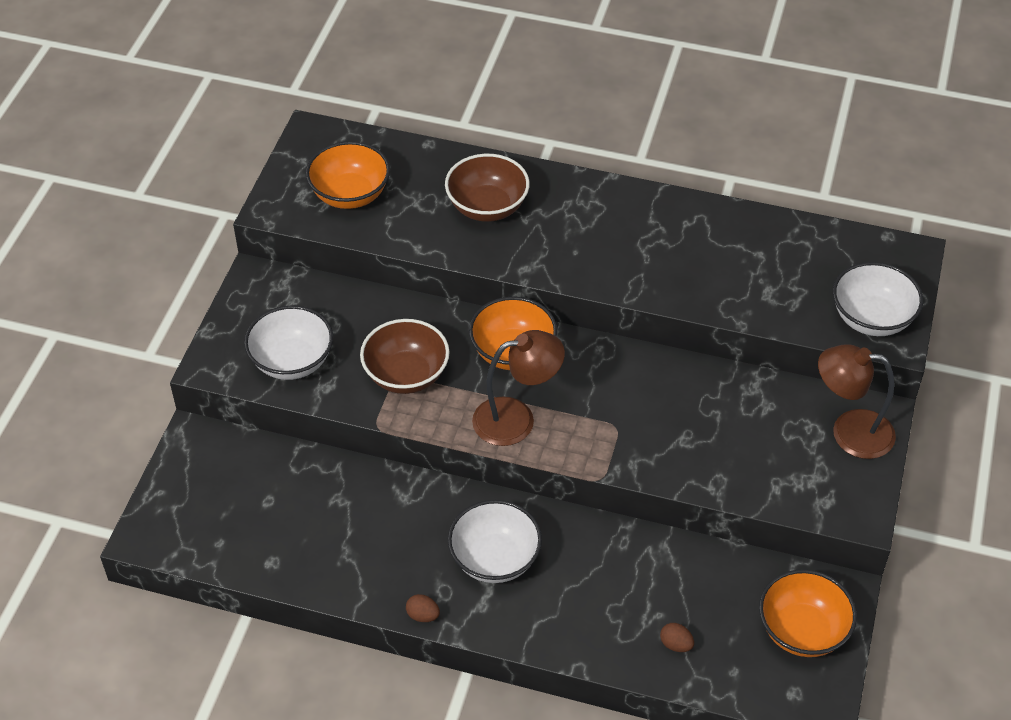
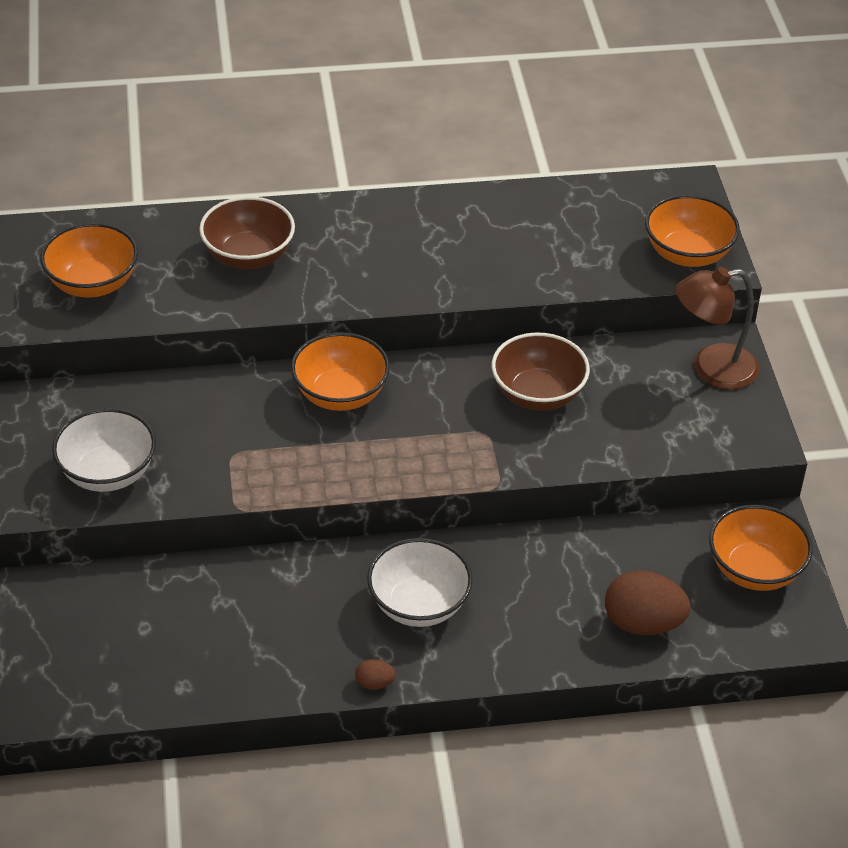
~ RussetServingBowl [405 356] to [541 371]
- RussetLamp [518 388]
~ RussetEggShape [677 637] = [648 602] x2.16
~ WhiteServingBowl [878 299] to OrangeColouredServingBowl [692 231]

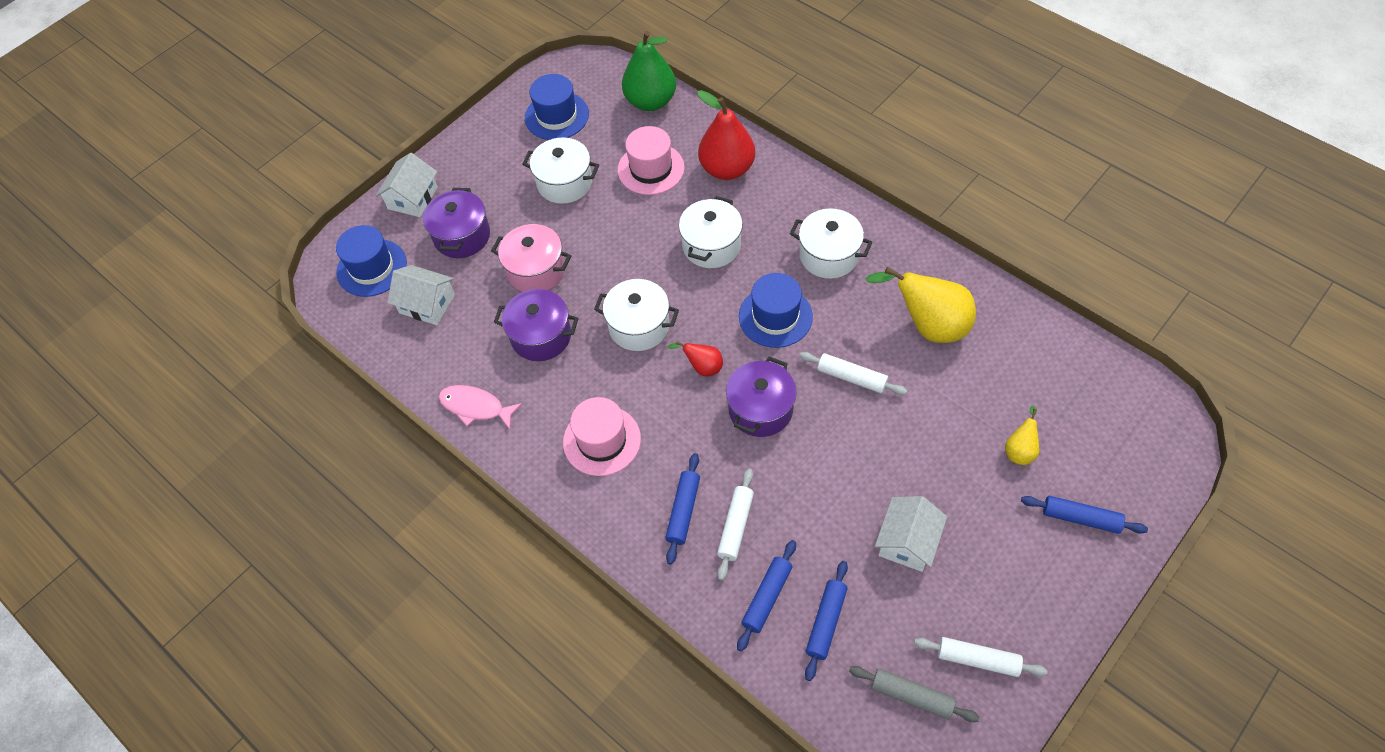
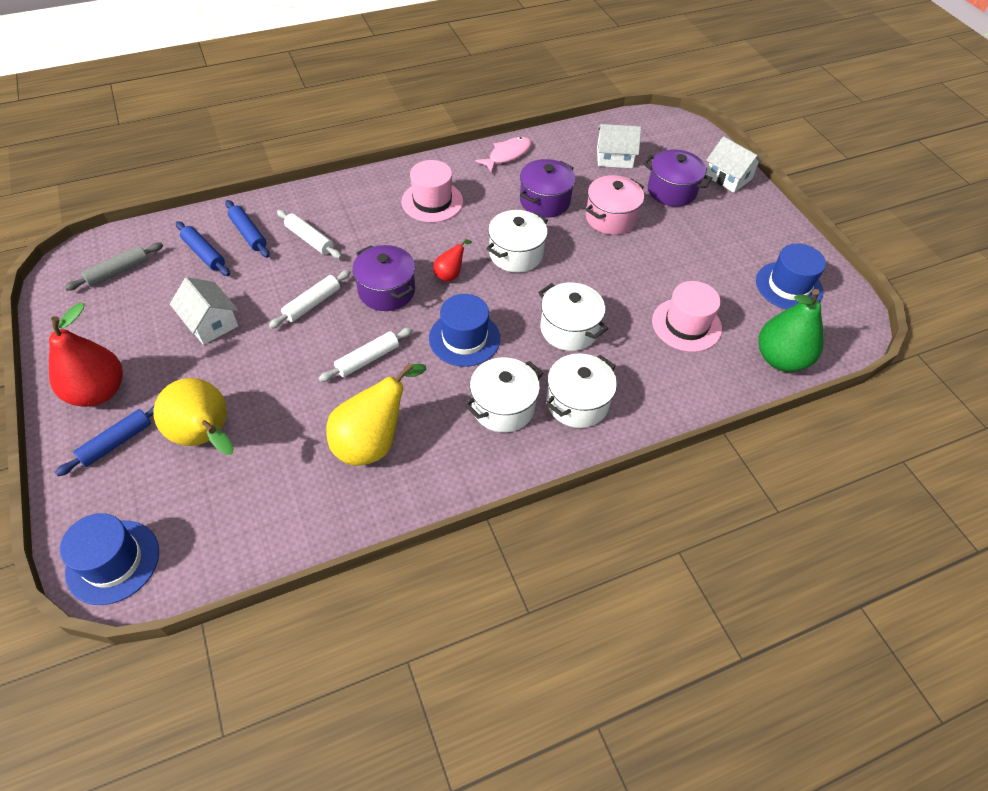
~ BlueTopHat [371 261] to [109 559]
~ WhiteToyHouse [421 295] = [619 146] 45 degrees clockwise
~ WhitePot [560 170] to [581 390]
- BlueRollingPin [683 508]
~ ScarletPearFruit [726 135] to [86 355]
~ WhiteRollingPin [981 657] to [310 299]
~ BrightYellowPearFruit [1022 435] = [193 416] x2.02

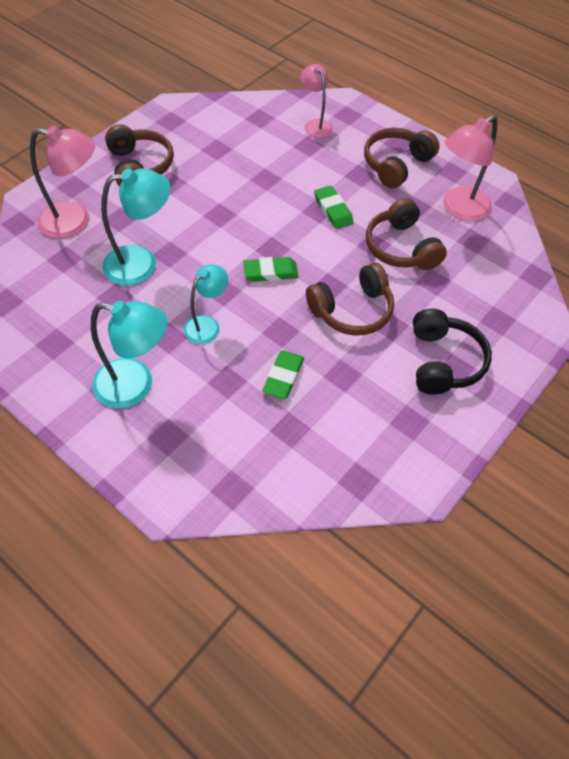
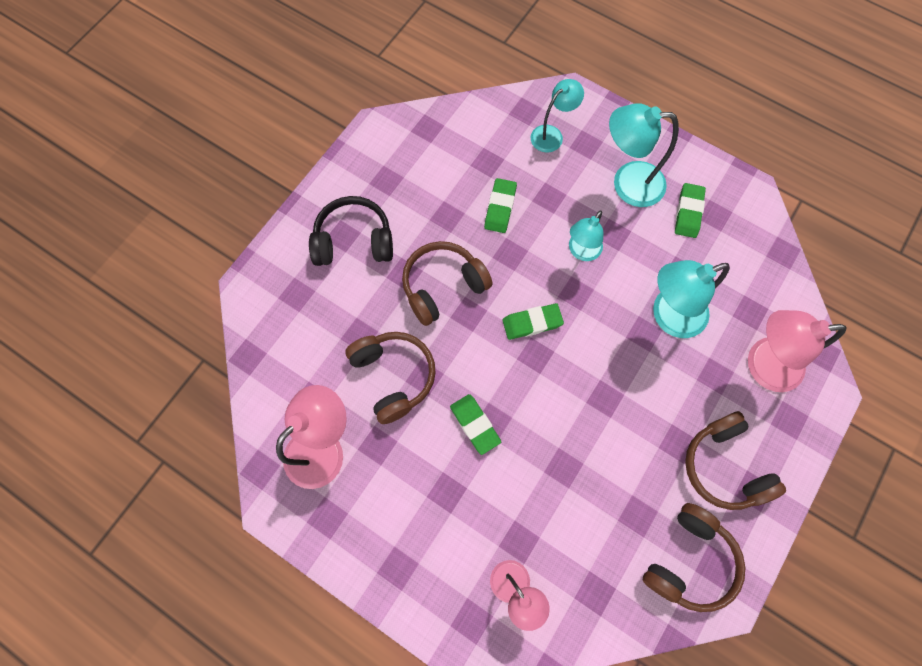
~ RussetHeadphones [401 157] to [694 557]
~ BlackHeadphones [452 352] = [351 231] 90 degrees clockwise
+ TealLamp [557 115]
+ GreenEraser [690 210]

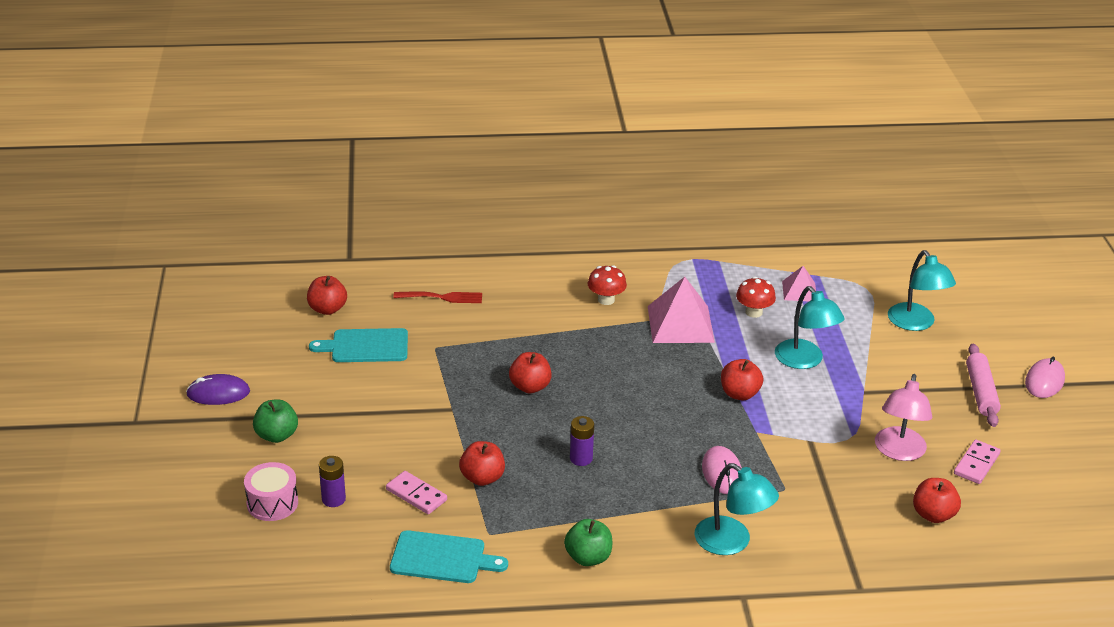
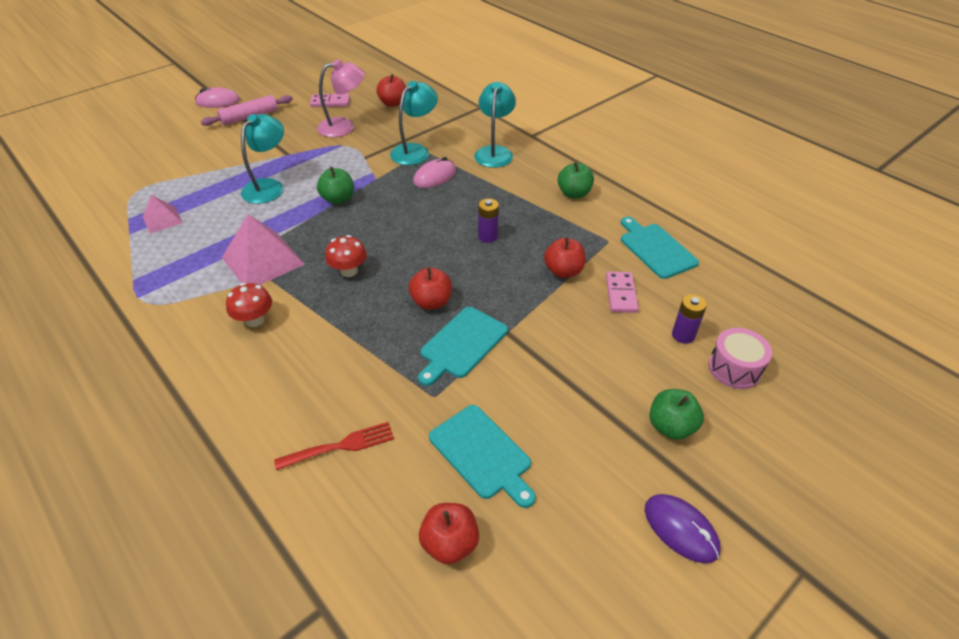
~ ScarletFork [437 297] = [334 446] 105 degrees clockwise
~ ScarletToyApple [742 379] to GreenToyApple [335 185]
~ ScarletMushroom [756 297] to [346 256]
~ TealLamp [922 290] to [414 123]
+ TealChoppingBoard [463 346]

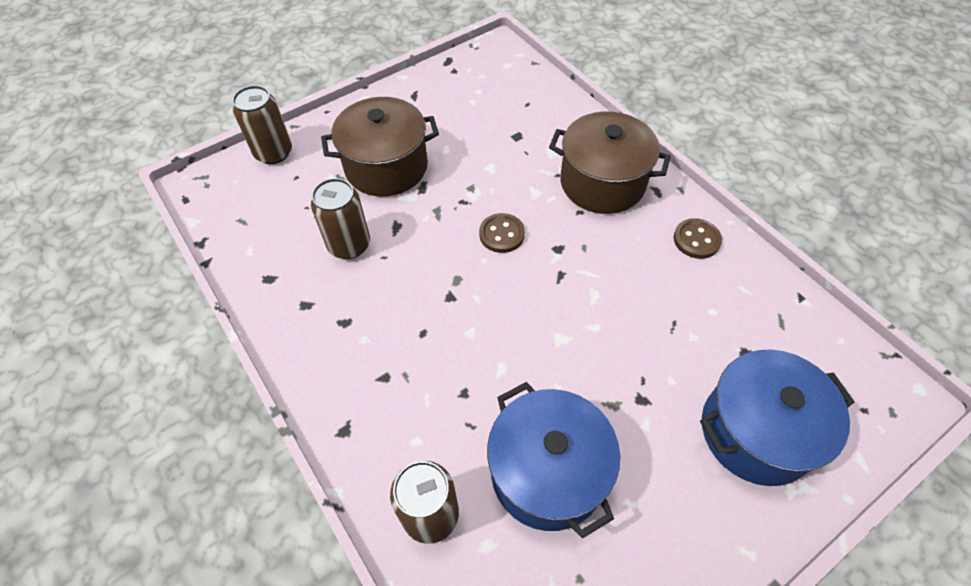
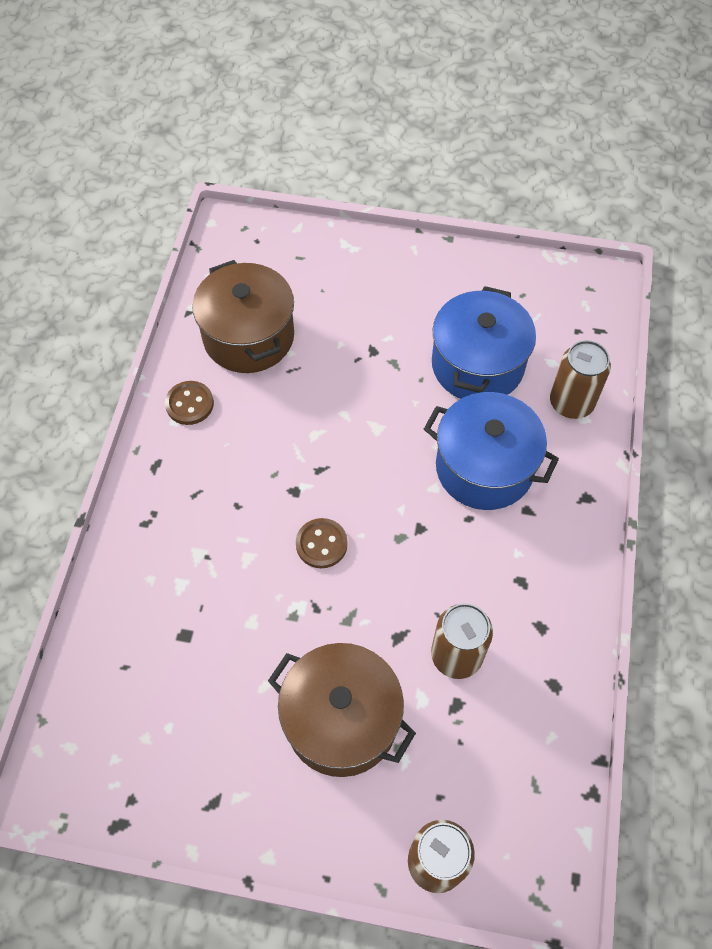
~ RussetPot [610 162] to [243 316]
~ BluePot [777 418] to [491 451]

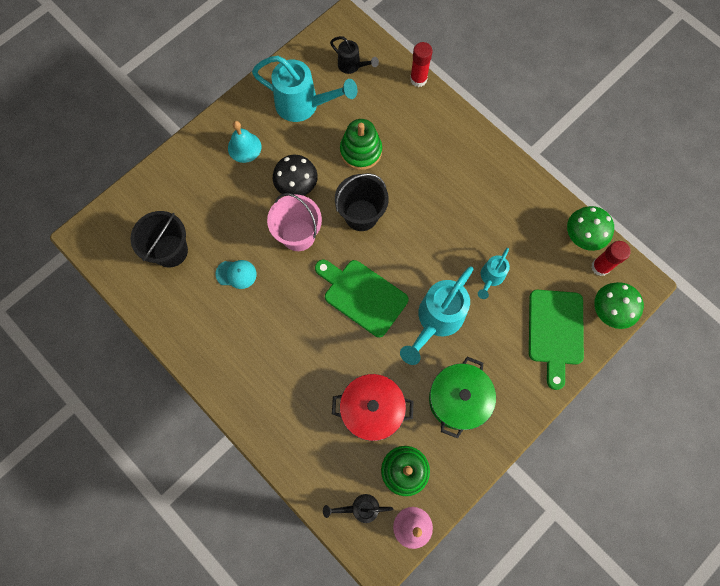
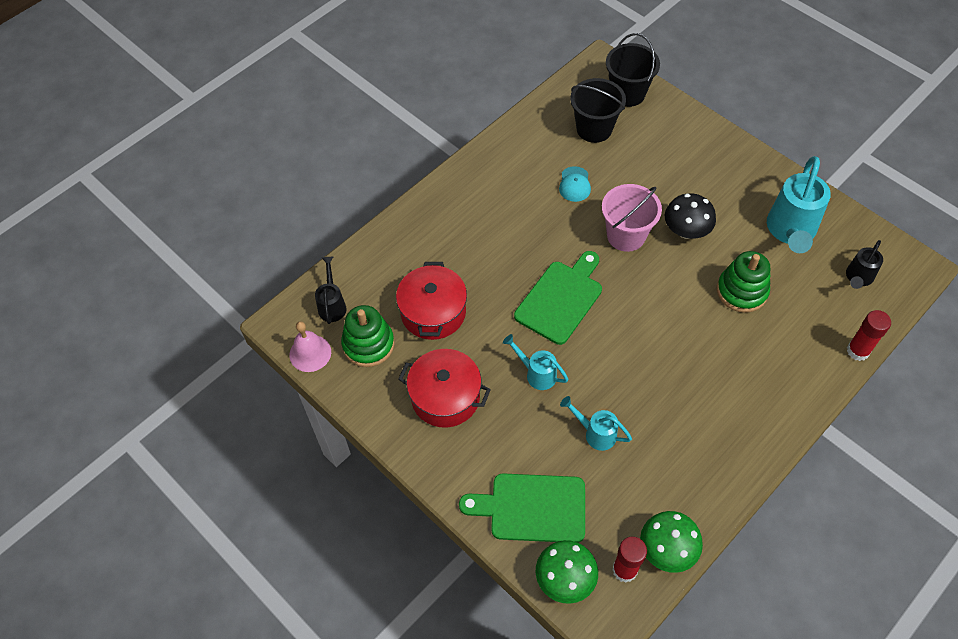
- TealBell [244 142]
~ BlackSandBucket [362 202] to [633 70]
~ TealSprinklingCan [436 315] = [536 362] x0.54
~ GreenPot [462 398] to ScarletPot [444 388]

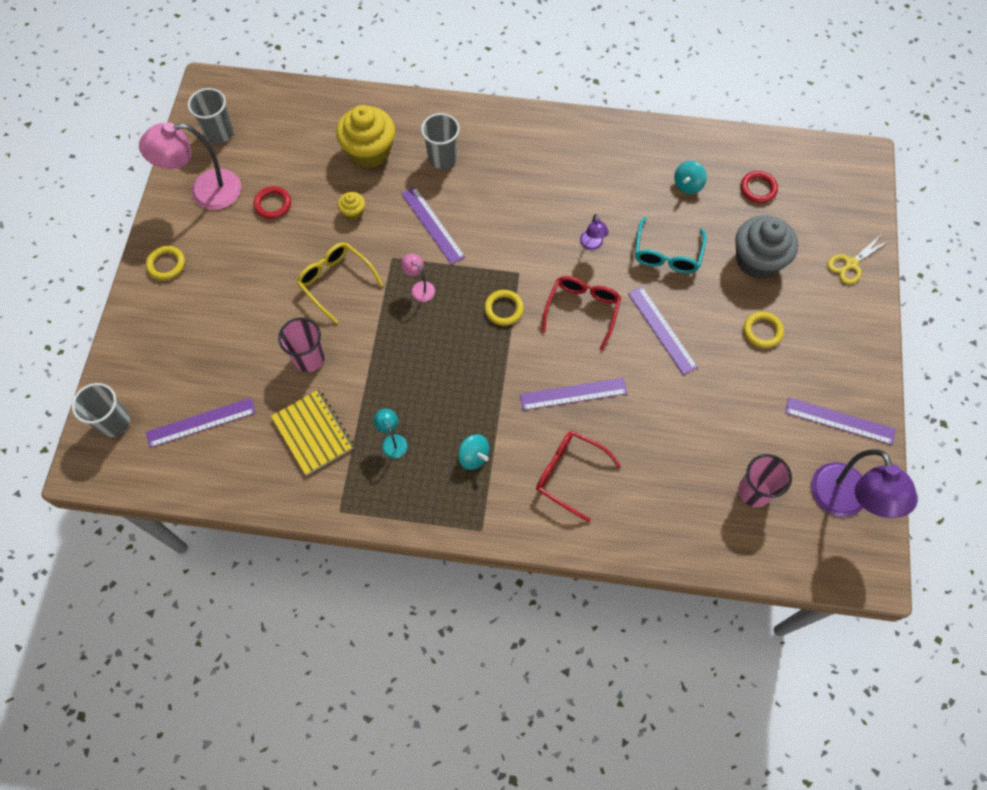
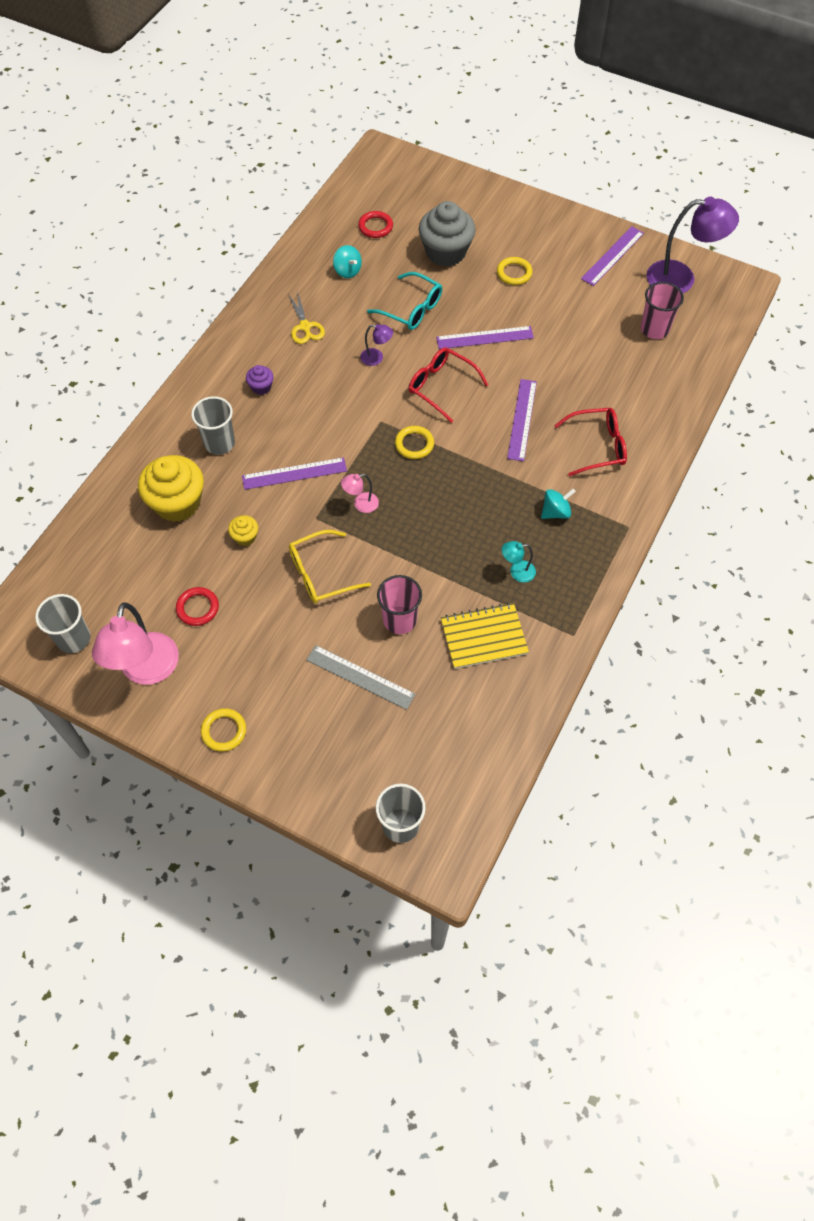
- RoyalPurpleRuler [201 423]
~ ScarletEyeglasses [578 476] = [590 442] 150 degrees counterclockwise
~ BrightYellowScissors [859 259] to [306 317]
+ RoyalPurpleMuffin [260 380]
+ GrayRuler [361 677]

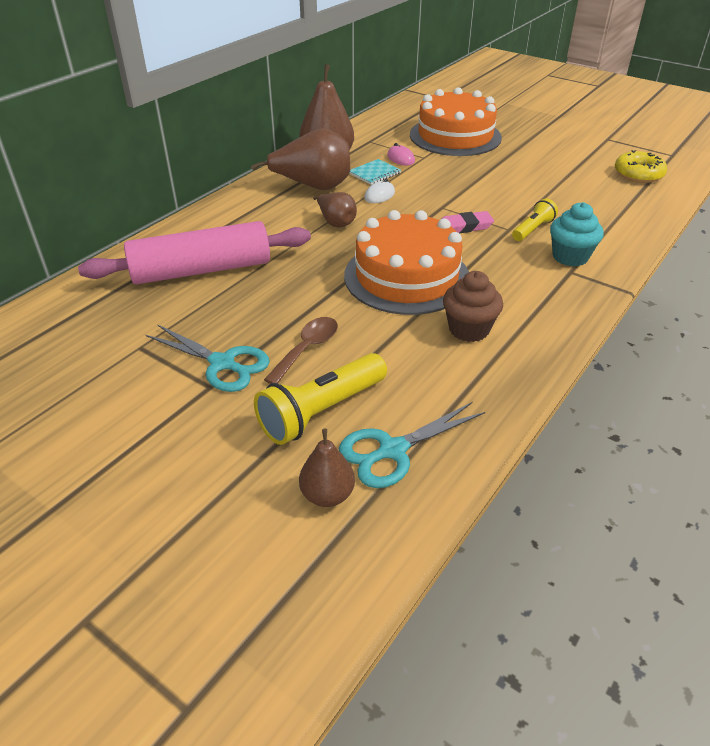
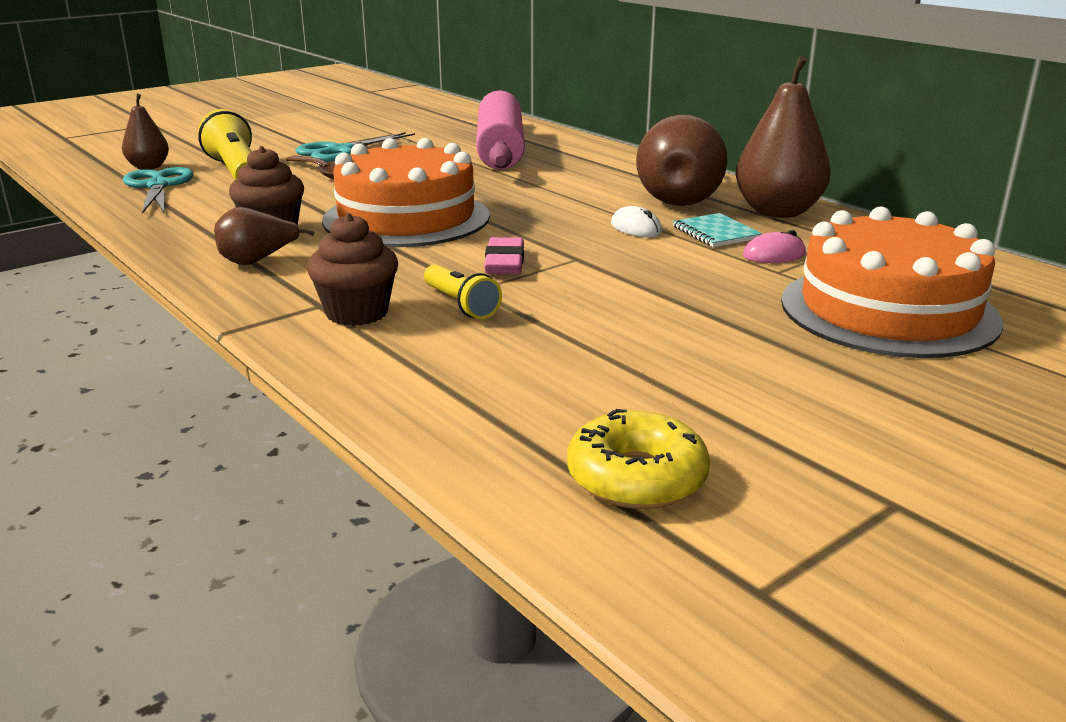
~ RussetPearFruit [335 210] to [264 236]
~ TealMuffin [577 234] to RussetMuffin [352 269]

